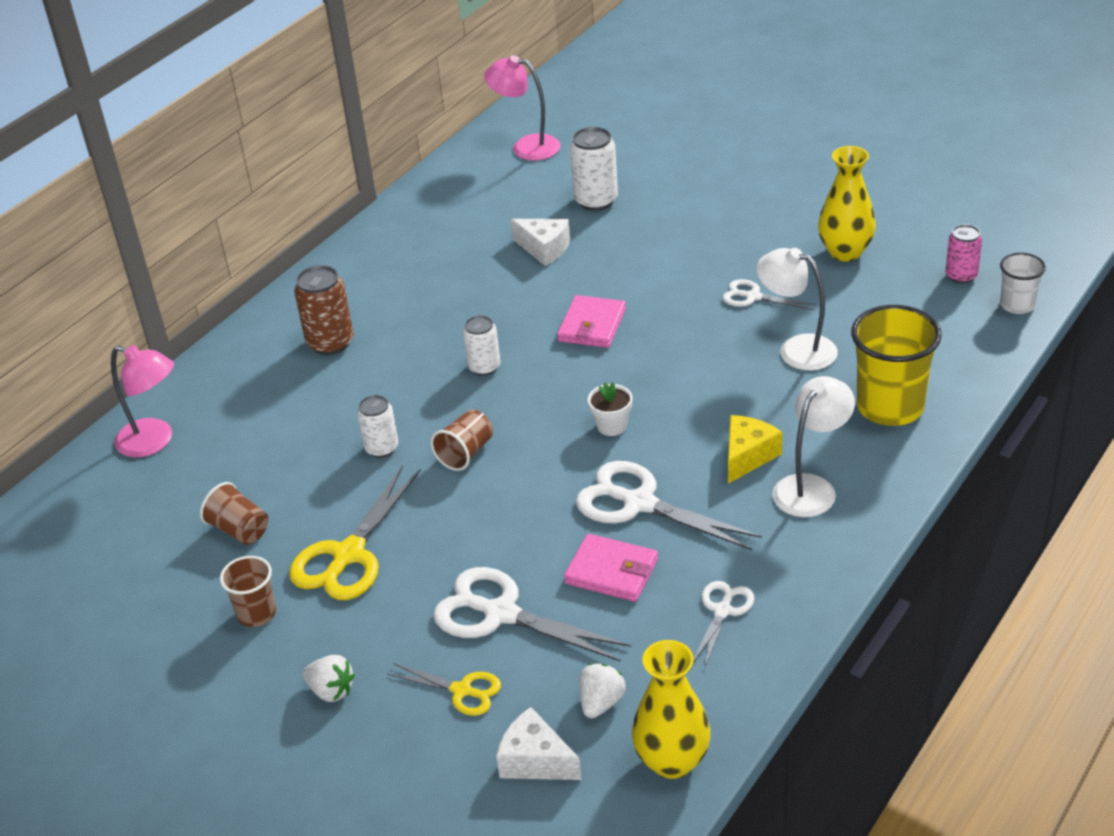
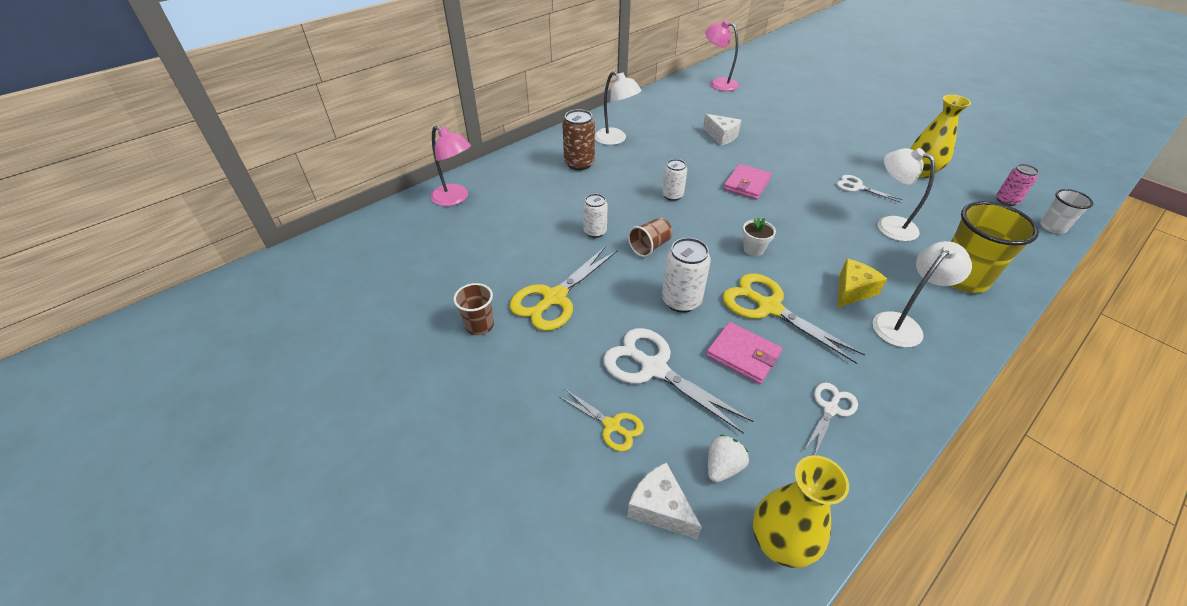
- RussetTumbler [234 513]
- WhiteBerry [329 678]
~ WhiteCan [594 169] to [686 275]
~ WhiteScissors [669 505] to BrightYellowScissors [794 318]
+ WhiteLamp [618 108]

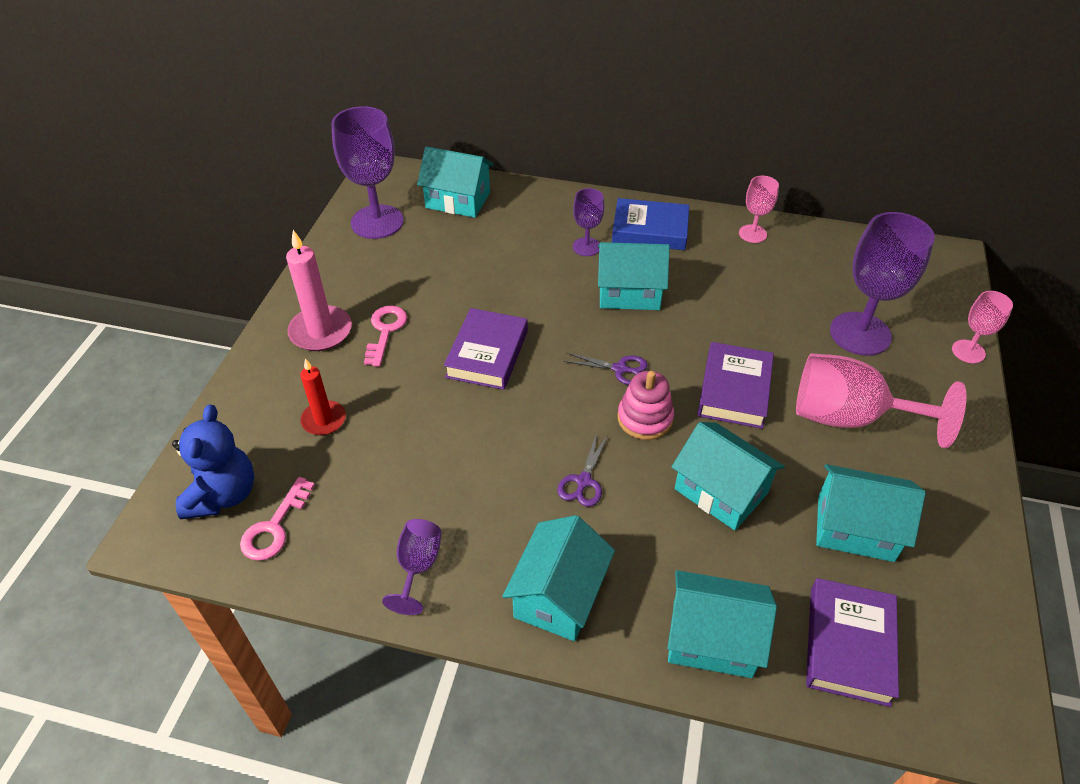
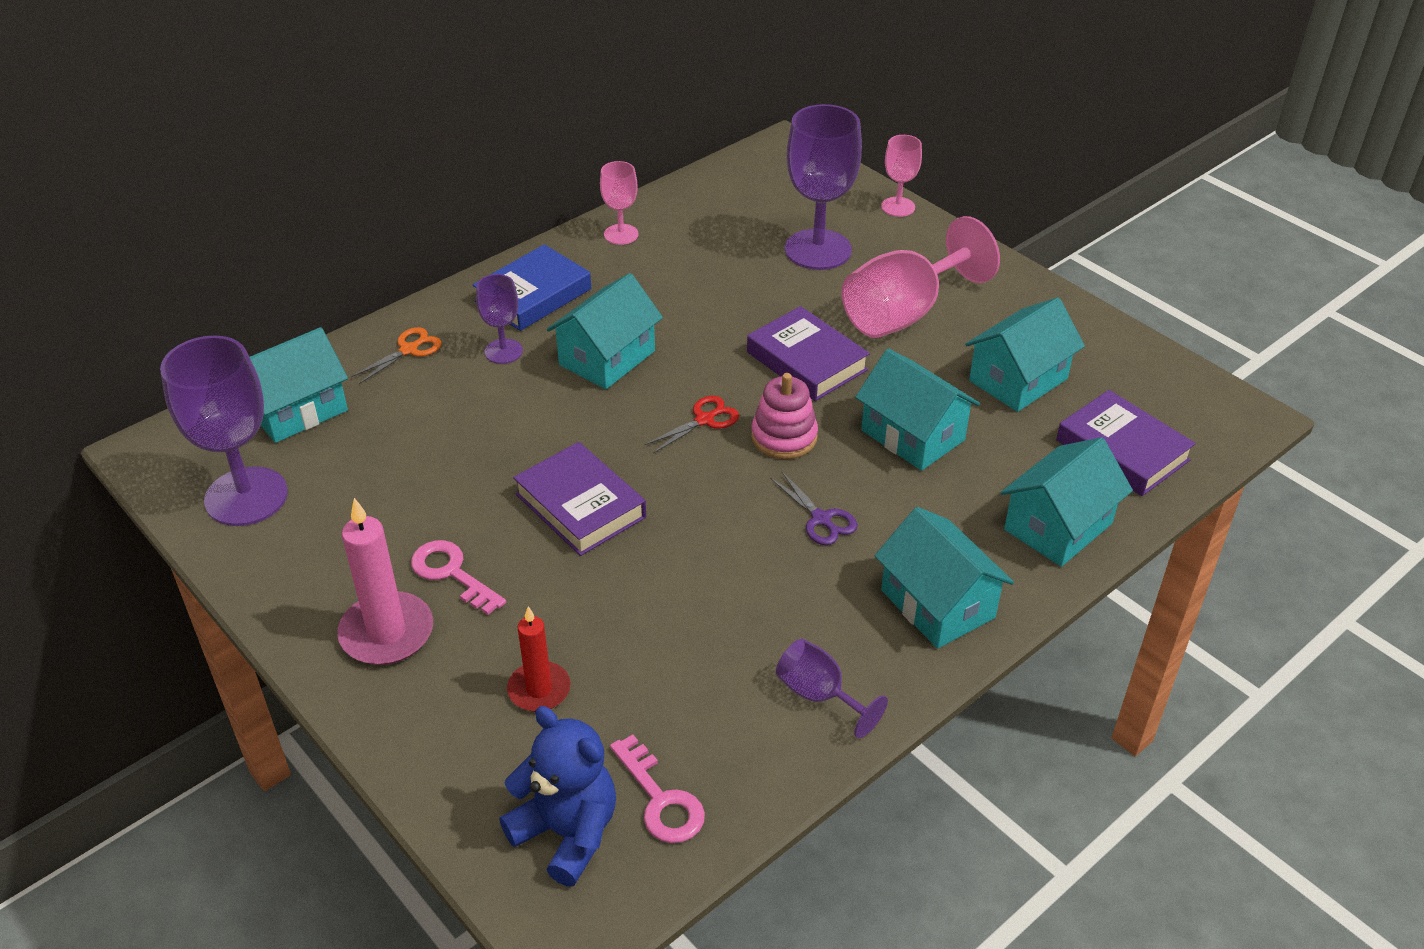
~ RoyalPurpleScissors [606 369] to ScarletScissors [691 425]
~ TealToyHouse [728 476] = [917 409] 60 degrees clockwise
+ OrangeColouredScissors [396 355]

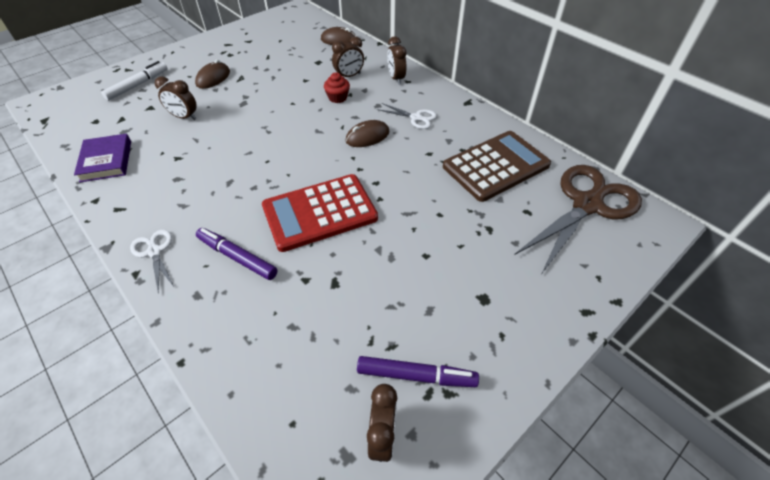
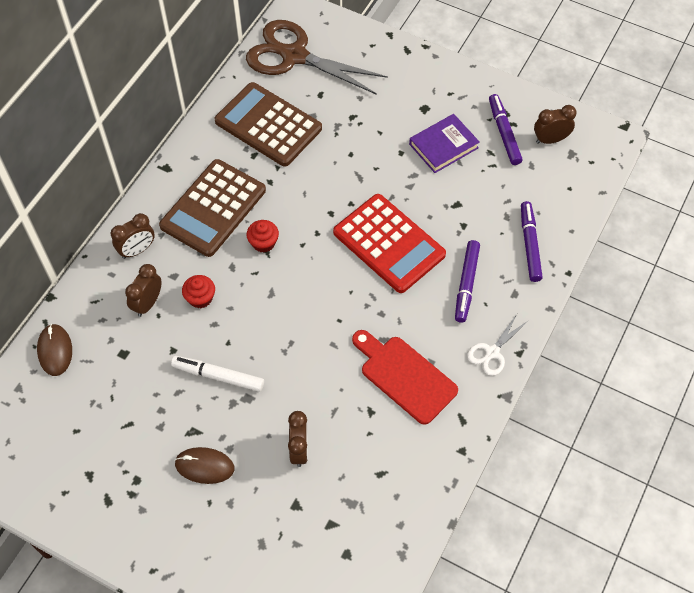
~ RoyalPurpleBook [102 158] to [444 143]
~ WhiteMarker [134 81] to [217 374]
~ RussetClock [348 56] = [143 290] 105 degrees counterclockwise
~ RussetComputerMouse [367 133] to ScarletMuffin [262 236]
~ WhiteScissors [407 116] to RussetCalculator [212 208]
+ ScarletChoppingBoard [405 377]
+ RoyalPurpleMarker [532 241]

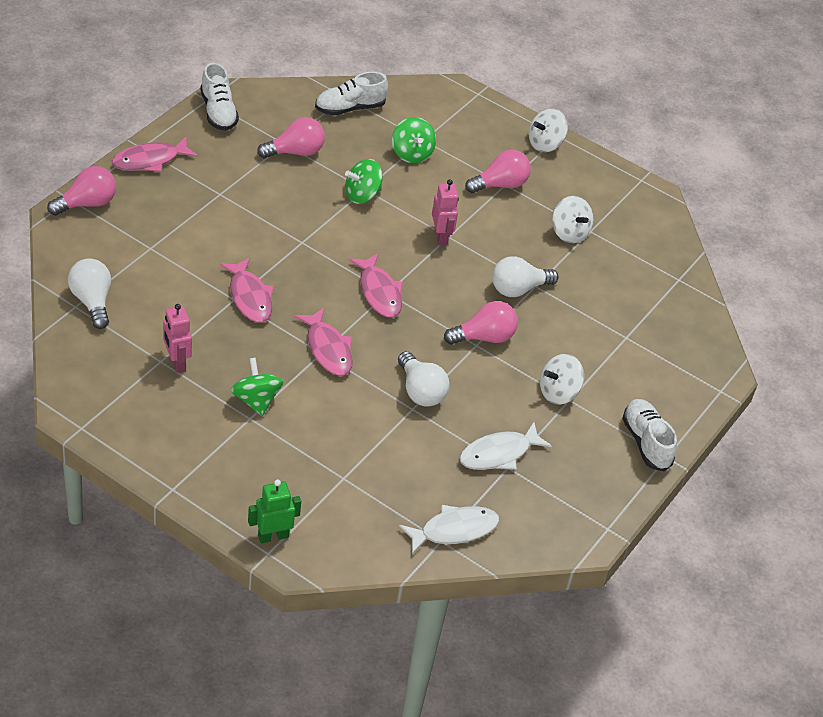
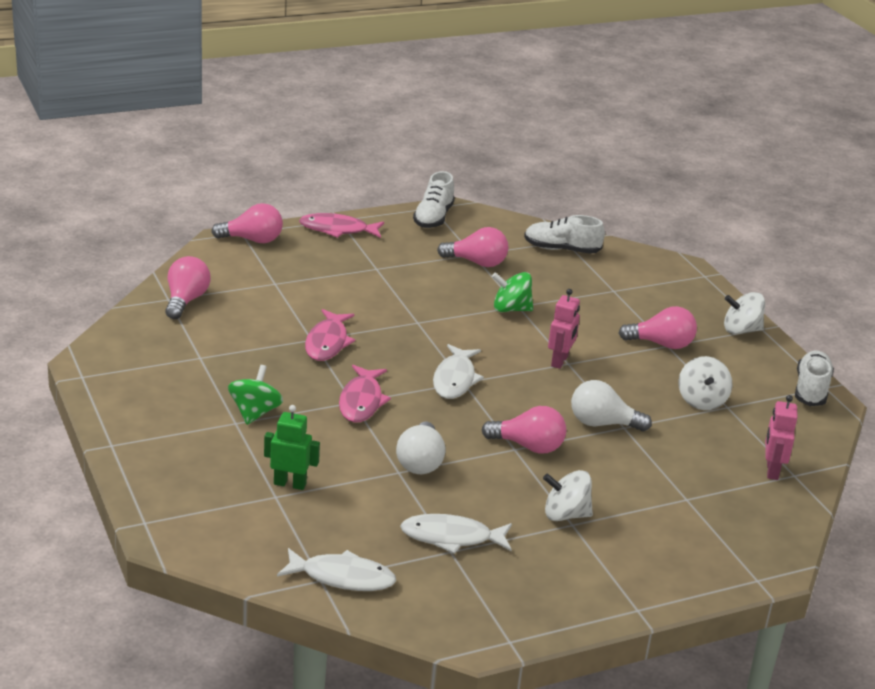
~ WhiteLightBulb [89 293] to RosyLightBulb [188 287]
~ RosyRobotFigure [177 338] to [781 437]
~ GreenRobotFigure [274 511] to [292 447]
~ RosyToyFish [376 285] to WhiteToyFish [458 371]
- GreenWhirligig [414 140]
~ WhiteLaceUpShoe [649 435] to [814 378]

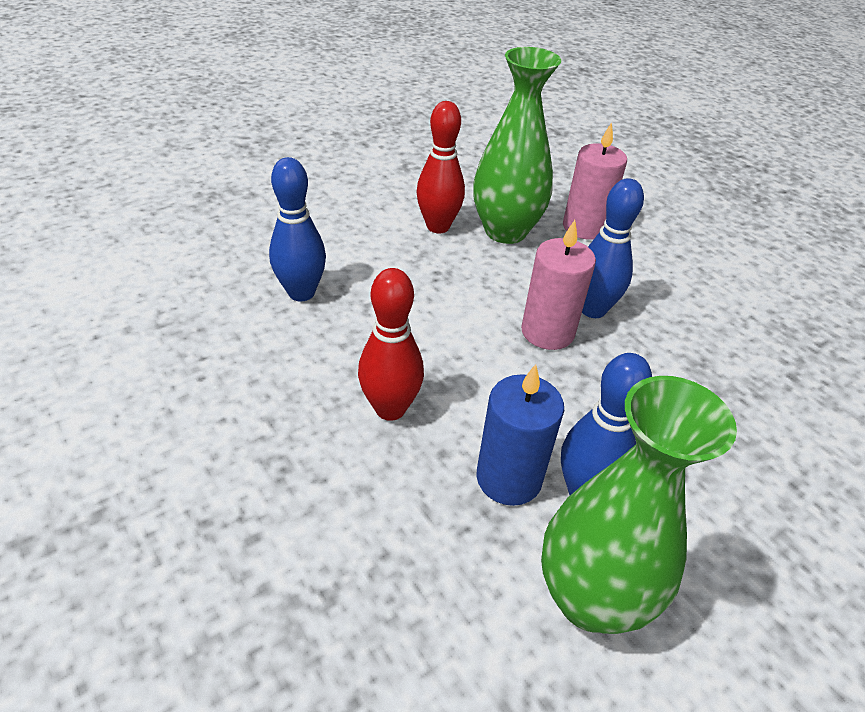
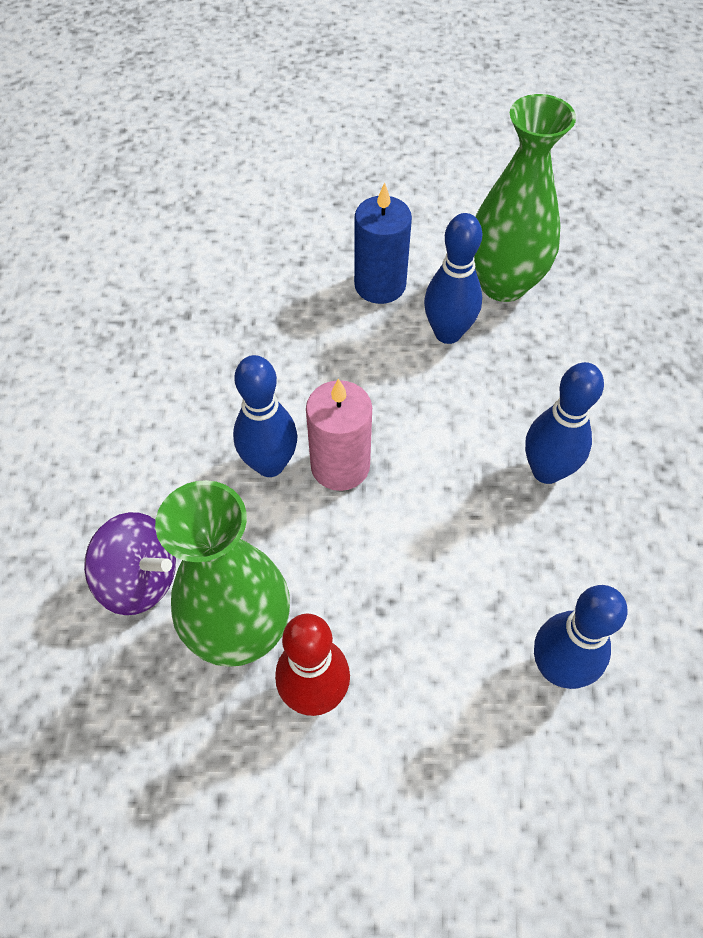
~ ScarletTenpin [391 344] to BlueTenpin [564 423]
~ BlueWaxCandle [520 435] to [383 243]
~ RosyWaxCandle [595 181] to RoyalPurpleWhirligig [130 563]

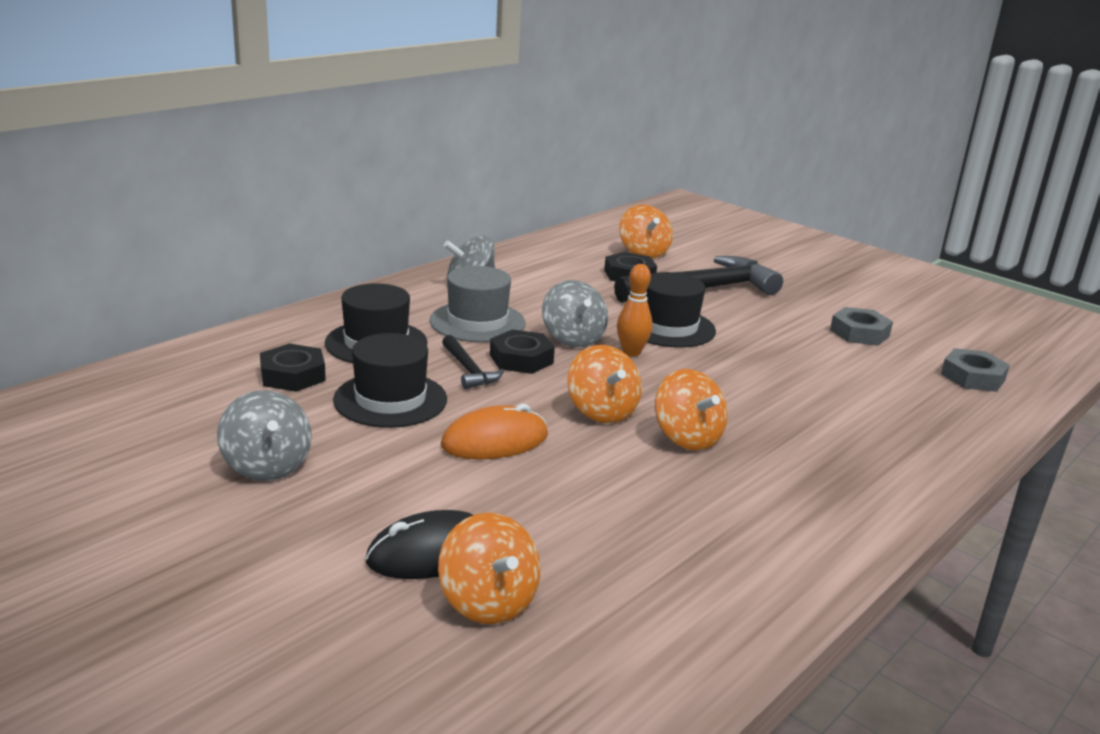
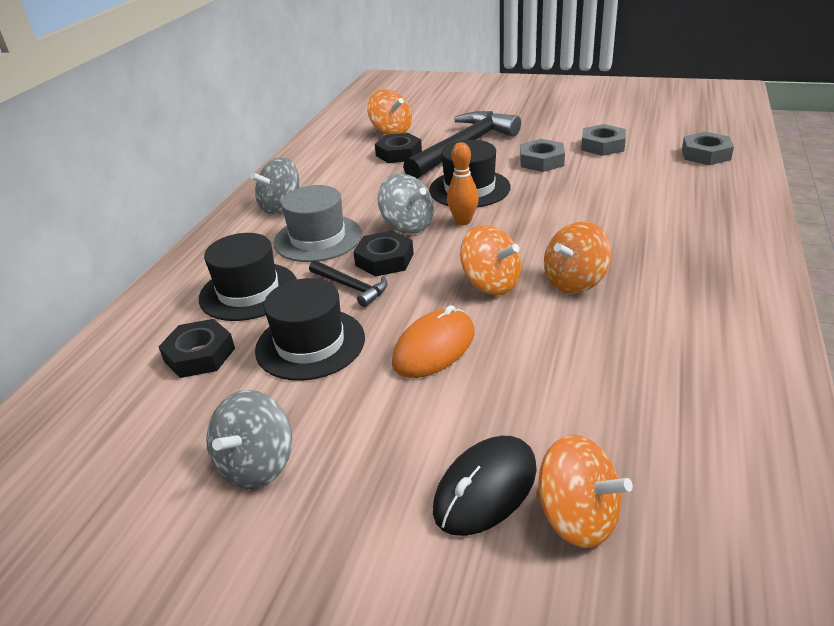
~ GrayWhirligig [264 435] = [249 439] 75 degrees clockwise
~ OrangeColouredWhirligig [691 410] = [578 258] 105 degrees clockwise
+ GrayNut [542 155]

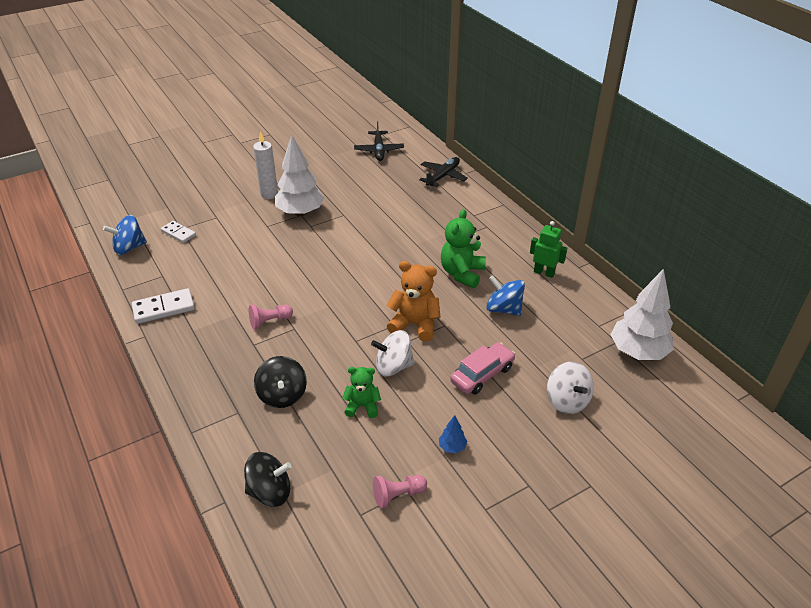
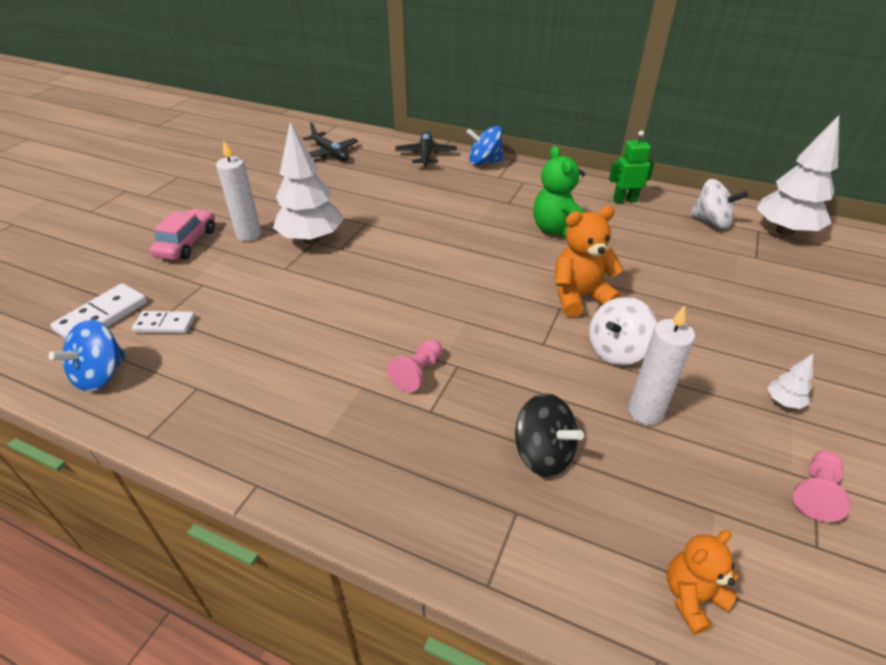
~ WhiteDominoPiece [163 306] to [98 311]
~ BlackWhirligig [268 479] to OrangeColouredStuffedBear [702 582]
~ GreenStuffedBear [361 392] to WhiteWaxCandle [661 365]
~ BlueToyTree [453 434] to WhiteToyTree [790 381]
~ RosyCar [483 369] to [182 234]
~ BlueWhirligig [505 296] to [485 145]
~ WhiteWhirligig [570 388] to [719 204]

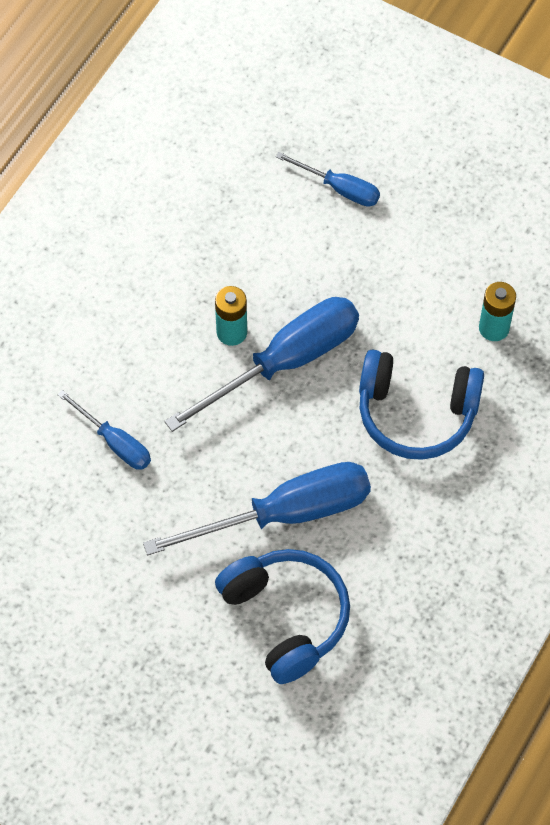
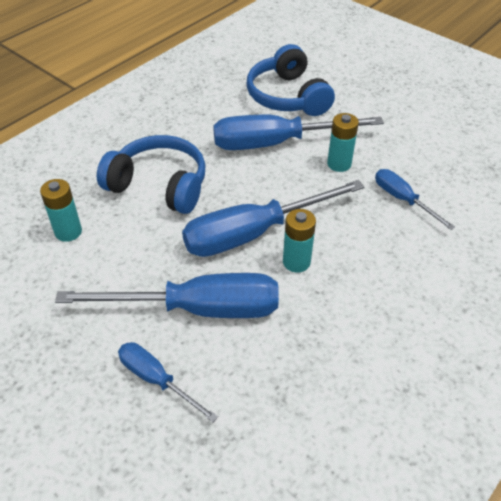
+ BlueHandScrewdriver [167 295]
+ TealAaBattery [343 142]

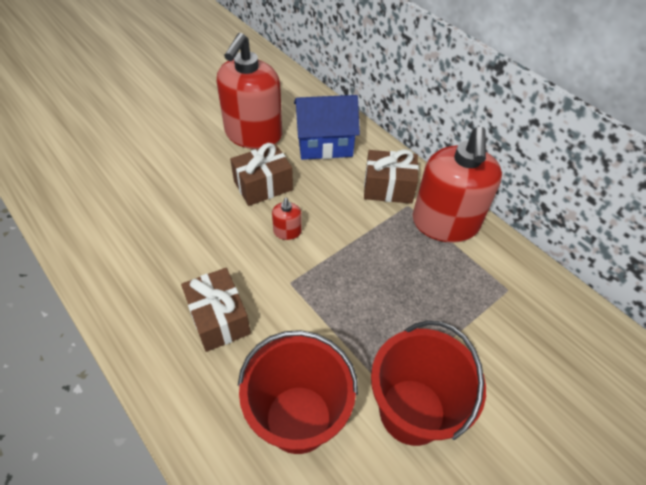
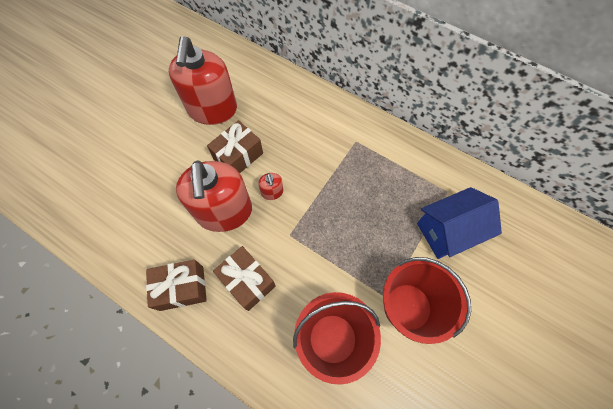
~ BlueToyHouse [327 127] to [459 223]
~ RussetGift [391 176] to [176 285]
~ ScarletSoapPump [457 184] to [214 196]

